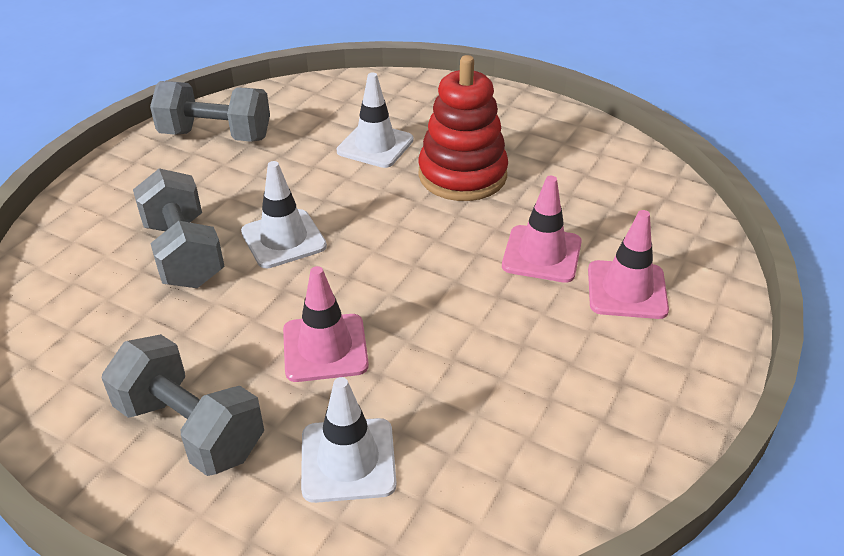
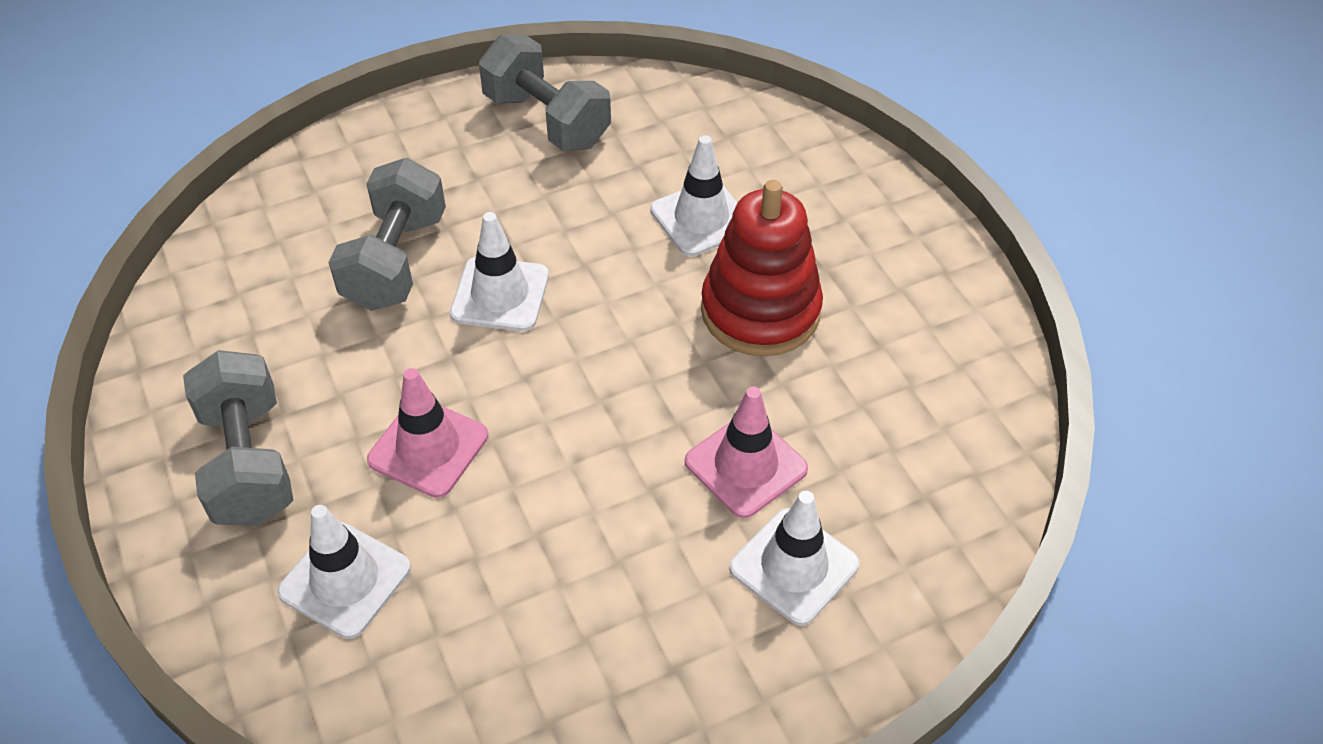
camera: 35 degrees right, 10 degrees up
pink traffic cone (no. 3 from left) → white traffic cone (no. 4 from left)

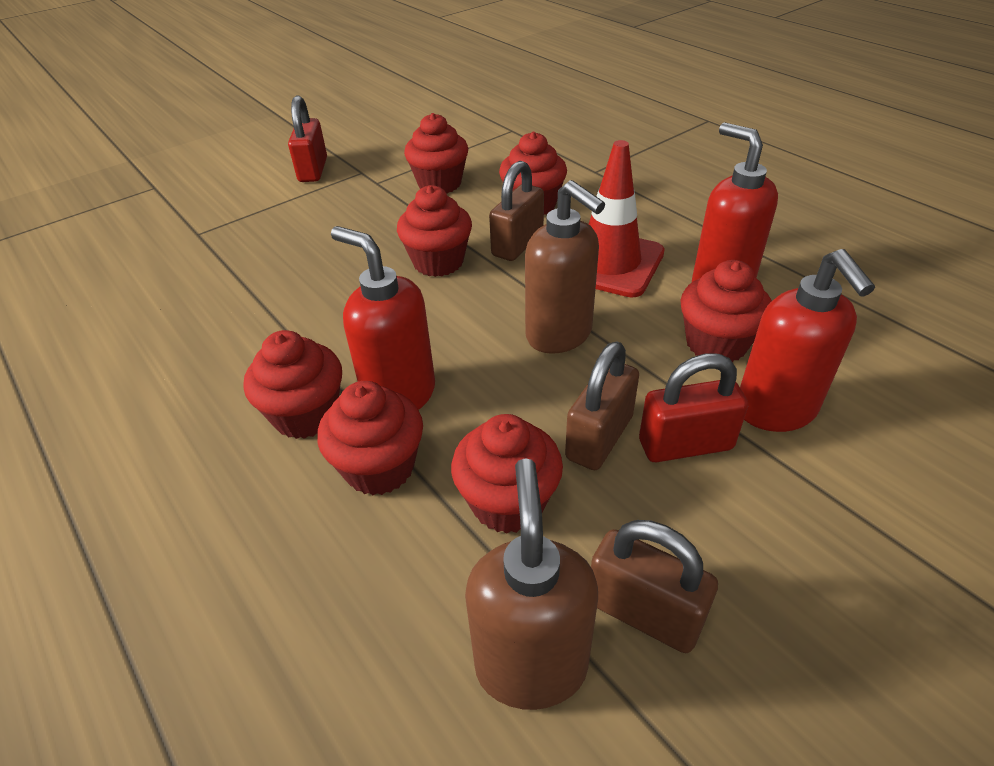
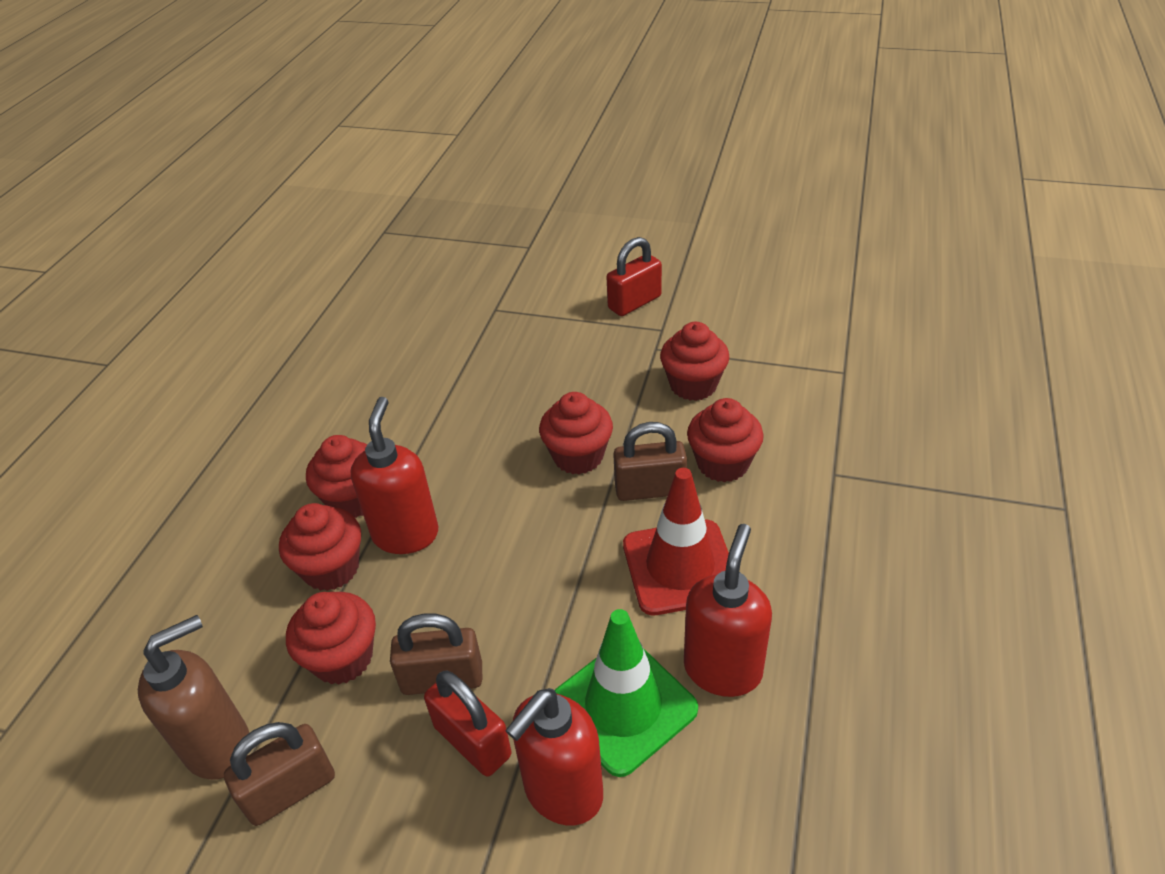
camera: 55 degrees right, 0 degrees up
brown soap dispenser (no. 2 from left) → -
red cupcake (no. 7 from left) → green traffic cone
brown padlock (no. 3 from left in the first image) → brown padlock (no. 1 from left), 60 degrees clockwise

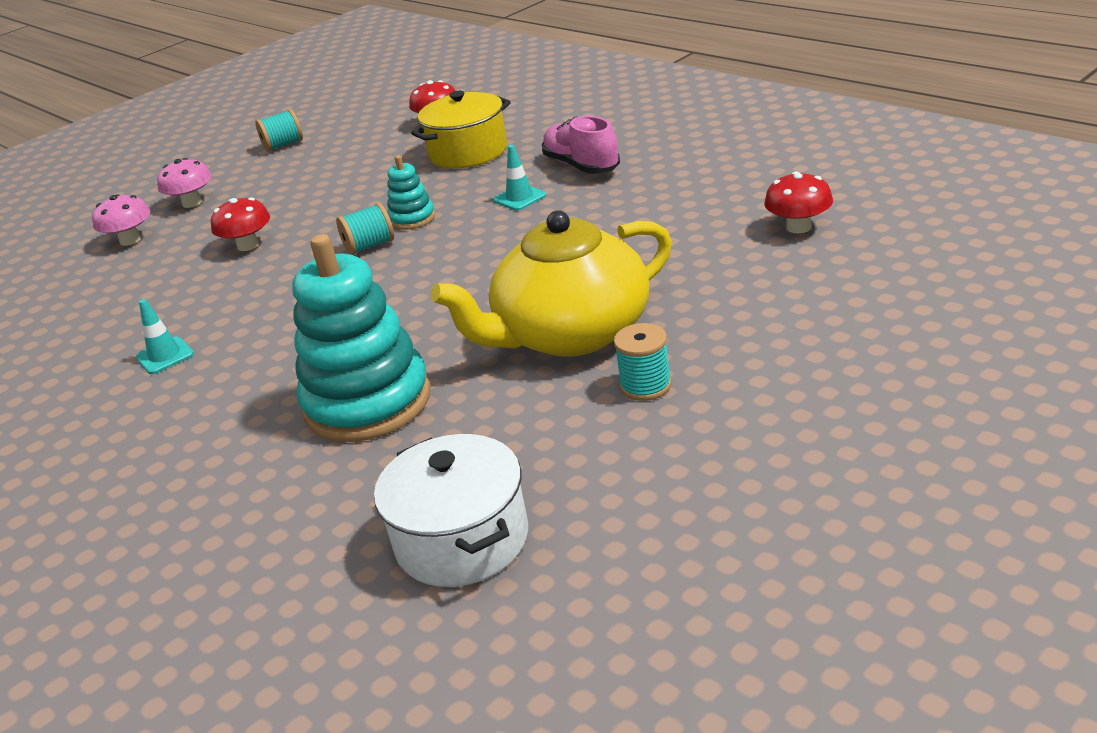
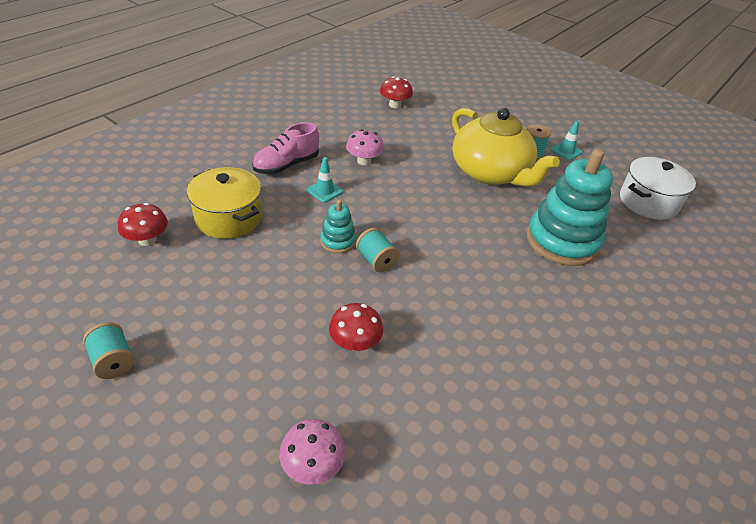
camera: 105 degrees left, 10 degrees up
turquoise traffic cone (no. 1 from left in the first image) → turquoise traffic cone (no. 2 from left), relocated
pink mushroom (no. 2 from left), relocated

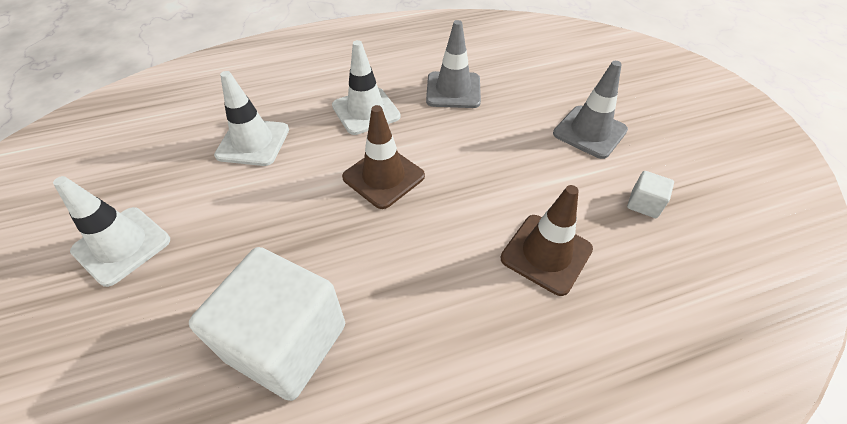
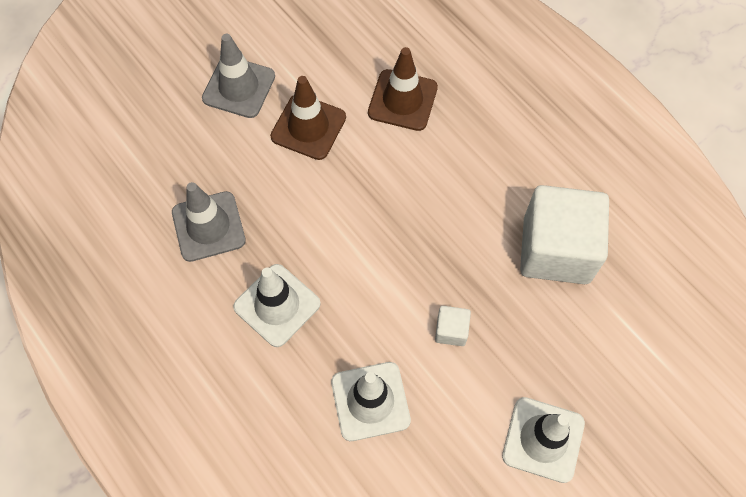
camera: 110 degrees left, 15 degrees up
brown traffic cone (no. 1 from left), relocated
white cube (no. 2 from left in the first image) → white cube (no. 1 from left), relocated

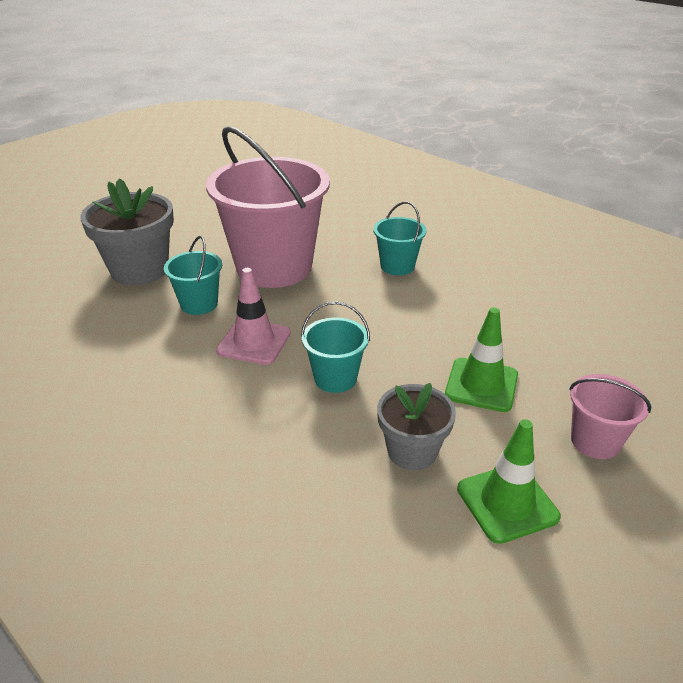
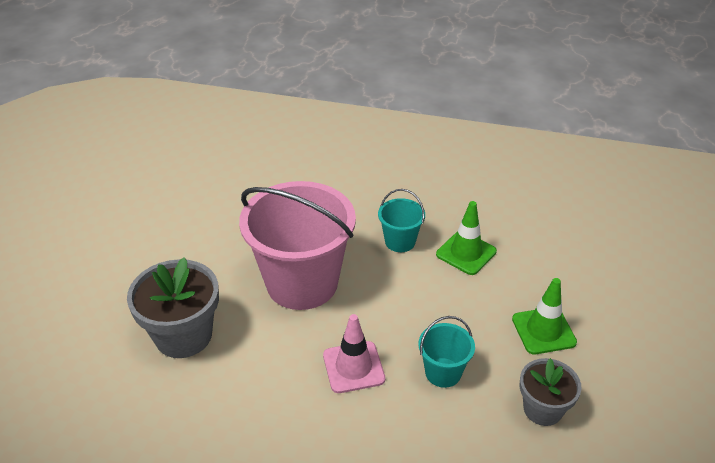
camera: 30 degrees left, 5 degrees up
turquoise bucket (no. 1 from left) → -
pink bucket (no. 2 from left) → -
green traffic cone (no. 2 from left in the first image) → green traffic cone (no. 1 from left), relocated

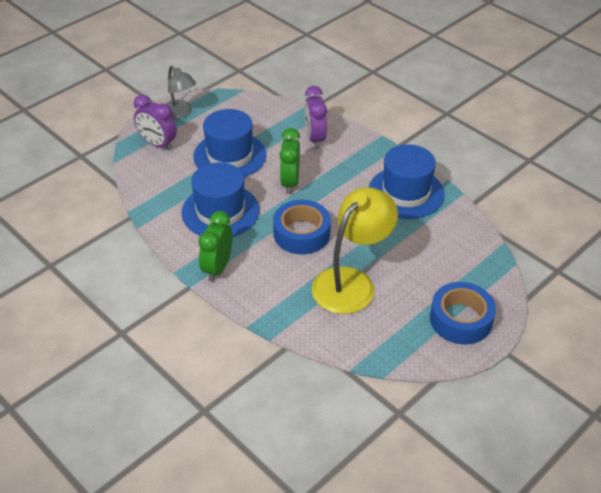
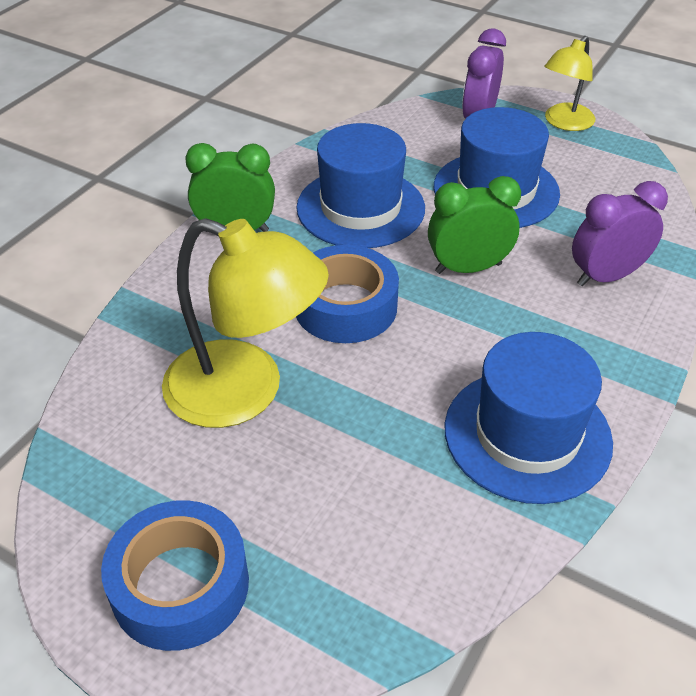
camera: 75 degrees right, 0 degrees up
grey lamp → yellow lamp (no. 2 from left)

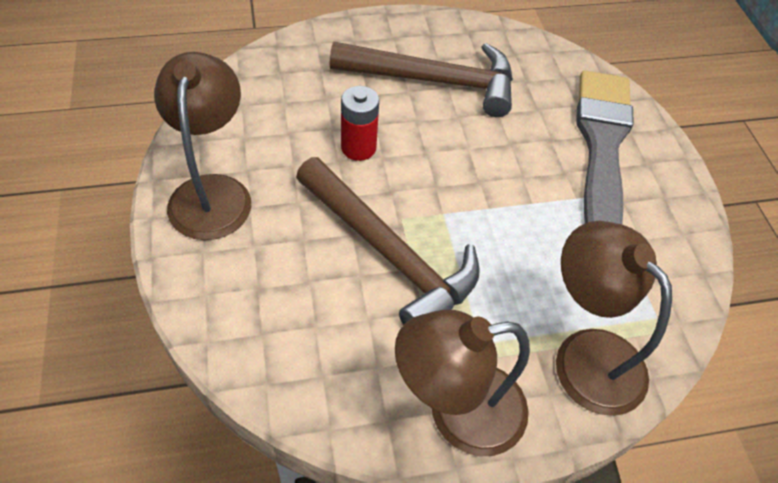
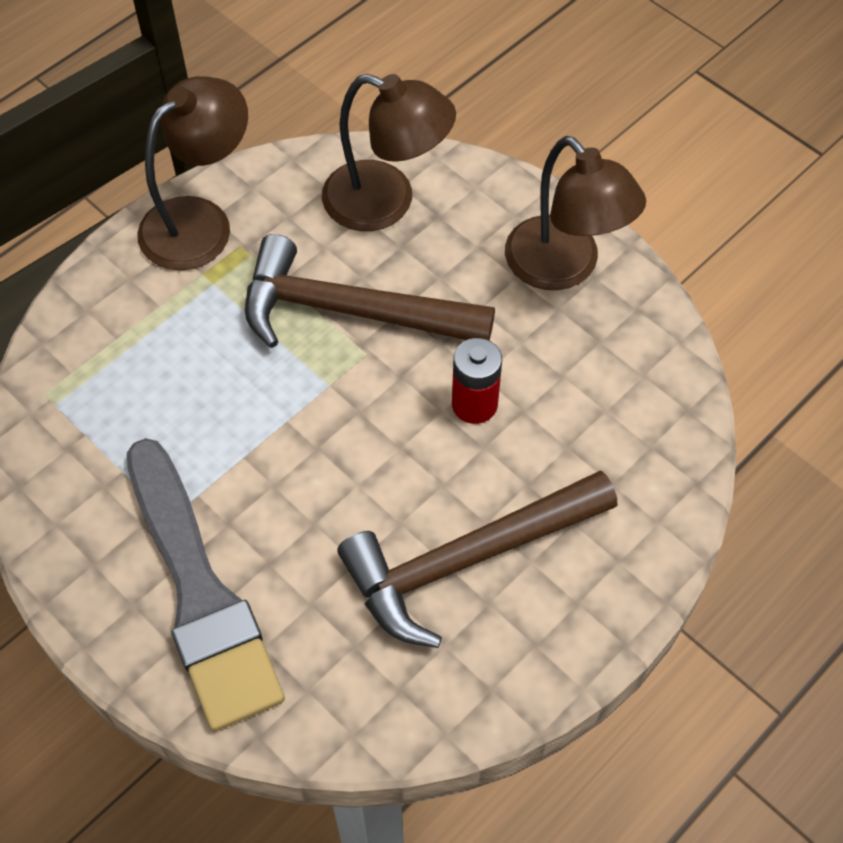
camera: 150 degrees right, 5 degrees up
brown lamp (no. 3 from left in the first image) → brown lamp (no. 2 from left), relocated

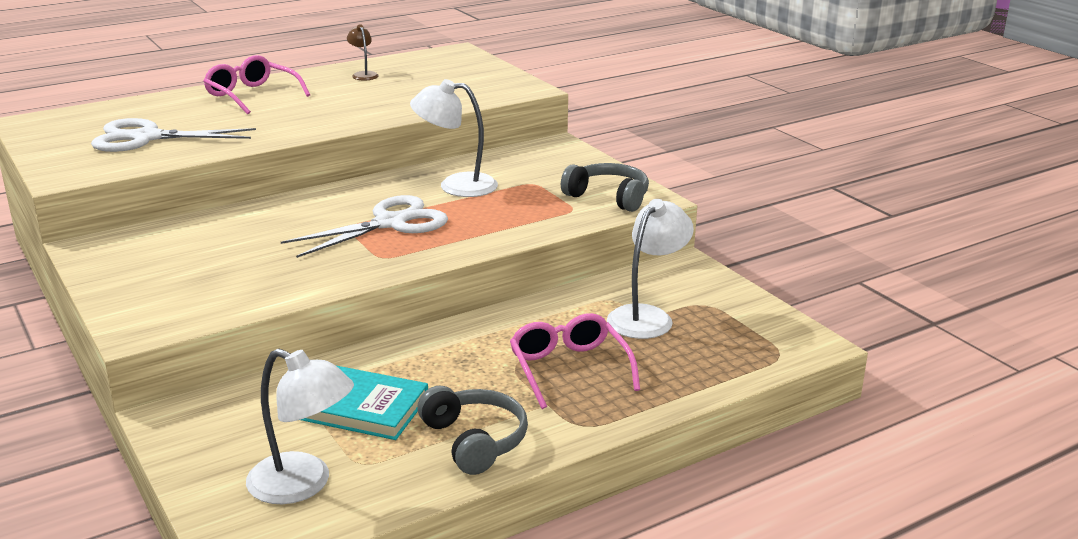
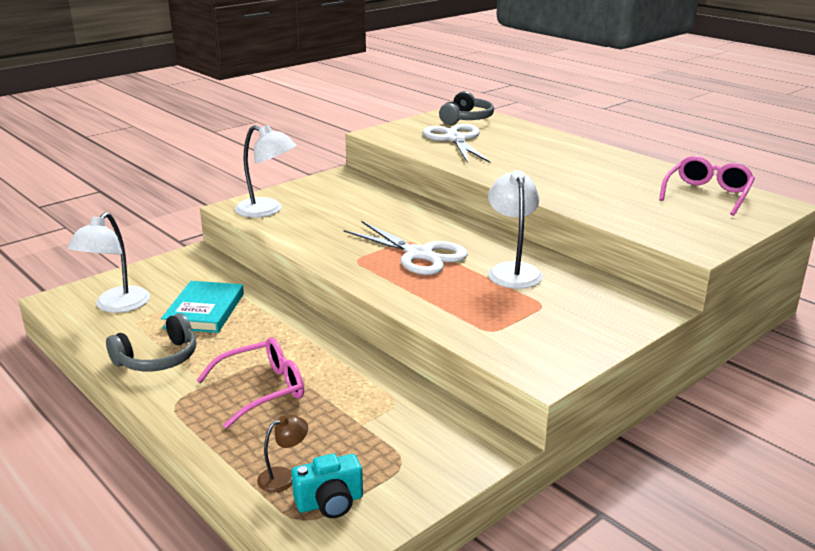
camera: 80 degrees right, 0 degrees up
- → turquoise camera
pink glasses (no. 1 from left in the first image) → pink glasses (no. 2 from left), relocated
brown lamp, relocated
grey headphones (no. 2 from left), relocated
white lamp (no. 3 from left in the first image) → white lamp (no. 2 from left), relocated

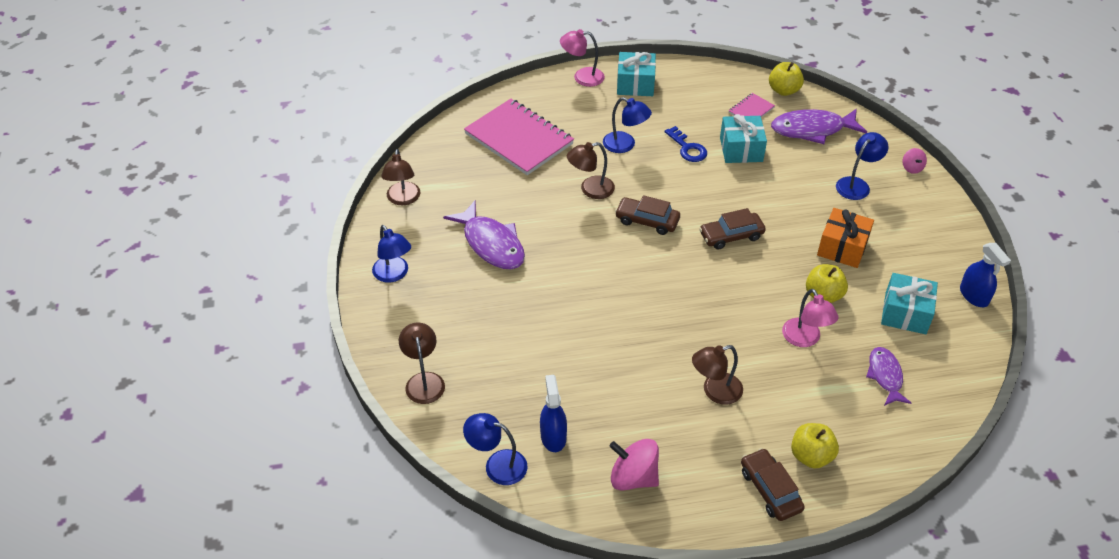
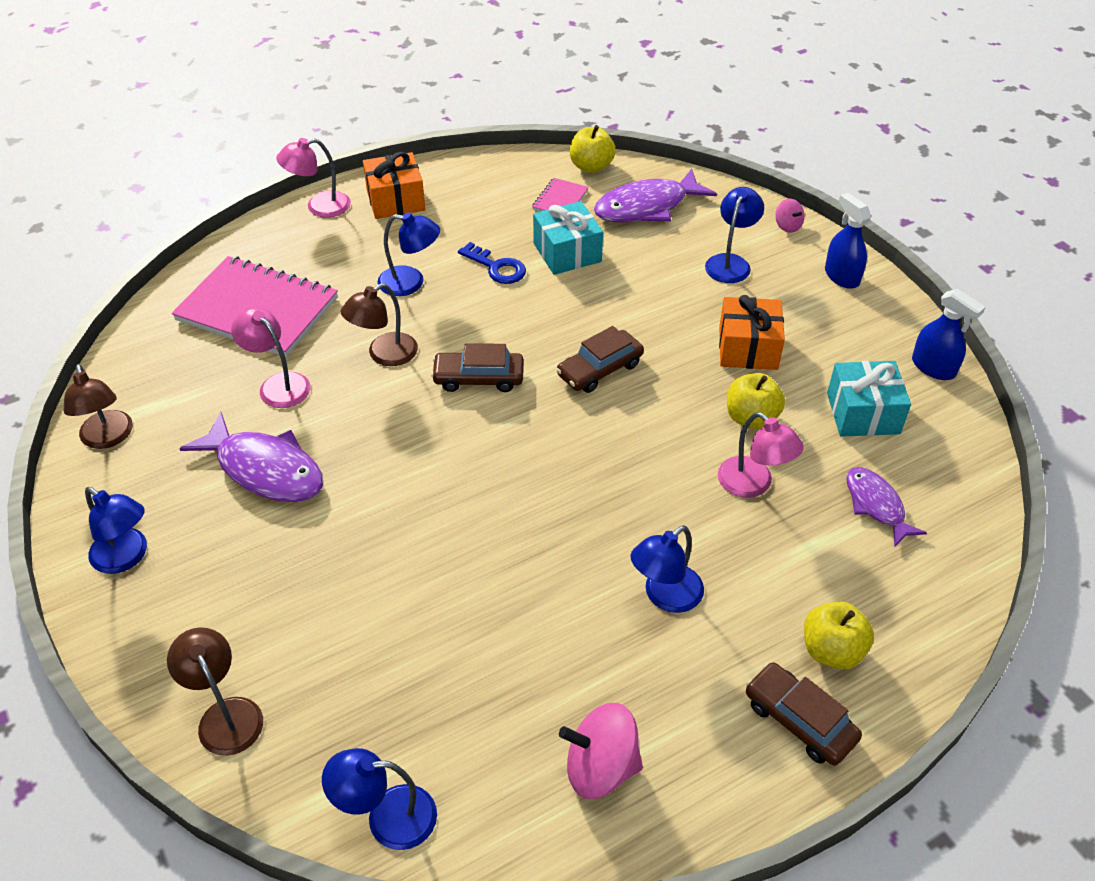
camera: 20 degrees left, 0 degrees up
- → pink lamp (no. 1 from left)
blue spray bottle (no. 1 from left), relocated
turquoise gift (no. 1 from left) → orange gift (no. 1 from left)
brown lamp (no. 4 from left) → blue lamp (no. 4 from left)

